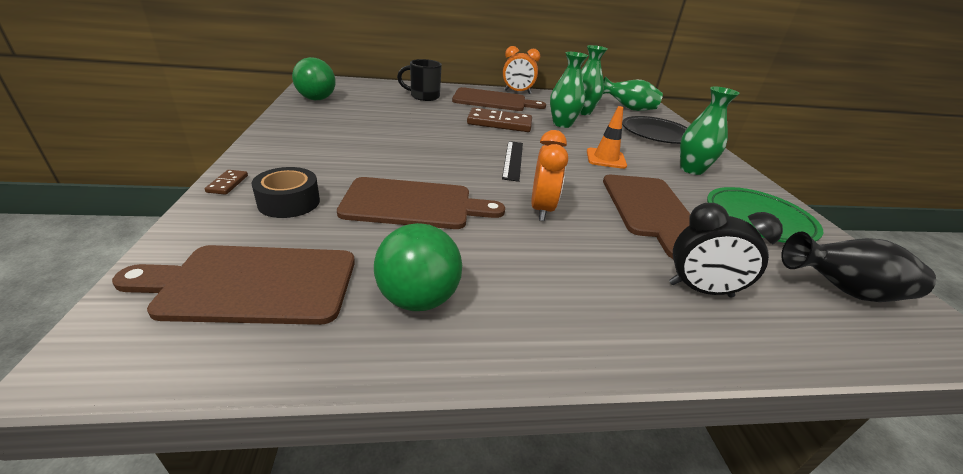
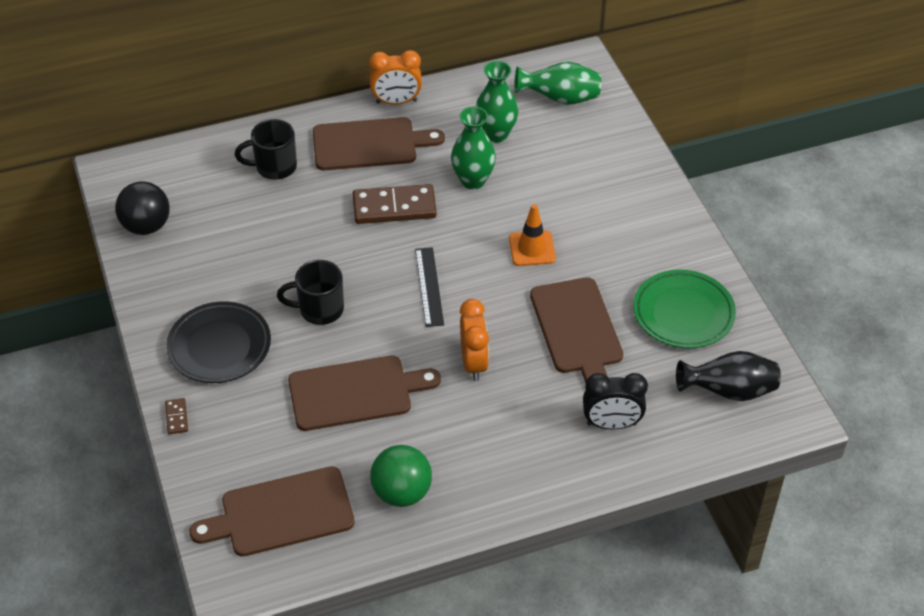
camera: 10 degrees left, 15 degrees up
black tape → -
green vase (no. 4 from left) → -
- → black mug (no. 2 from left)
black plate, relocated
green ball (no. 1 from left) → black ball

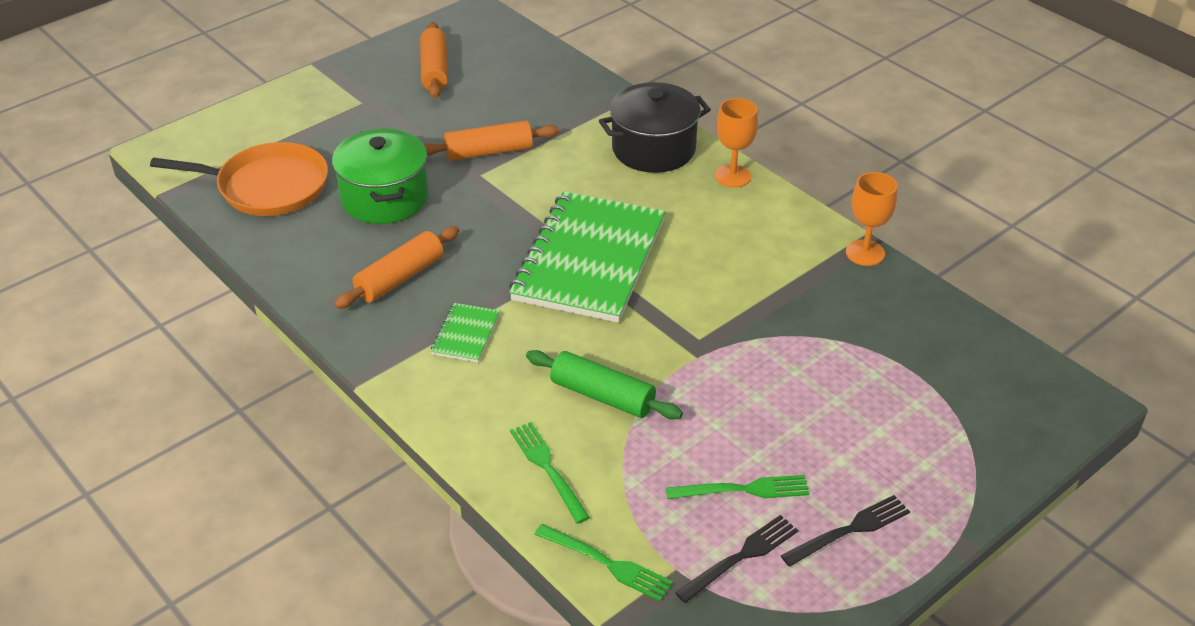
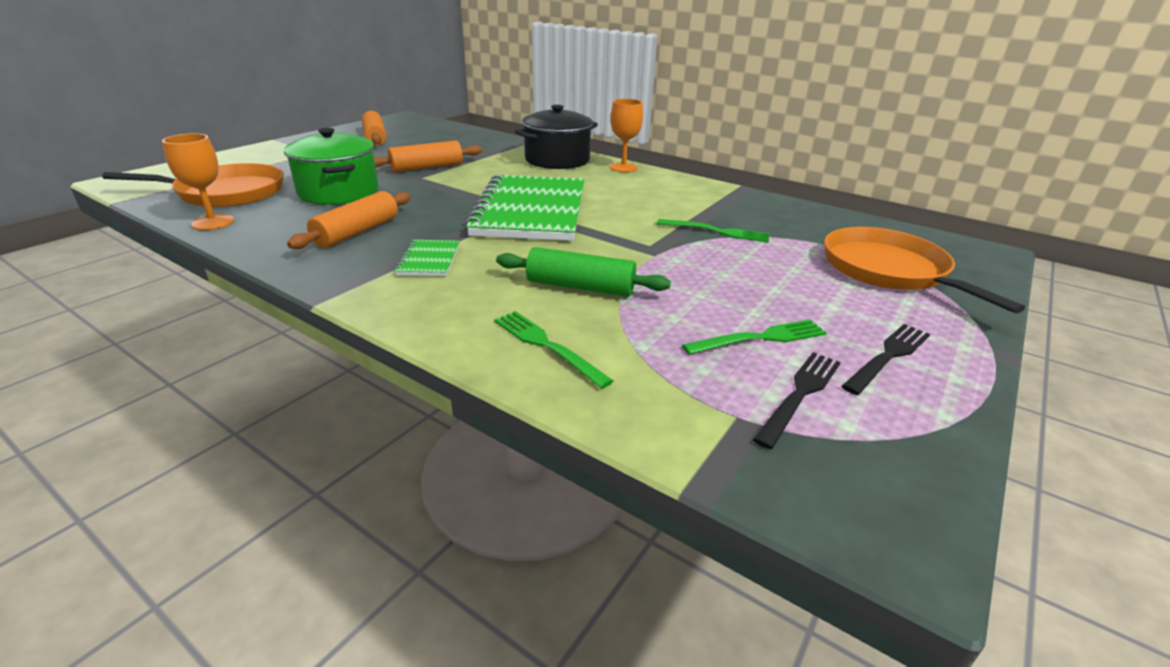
camera: 15 degrees left, 10 degrees down
- → orange pan (no. 2 from left)
green fork (no. 2 from left), relocated
orange goblet (no. 2 from left in the first image) → orange goblet (no. 1 from left), relocated

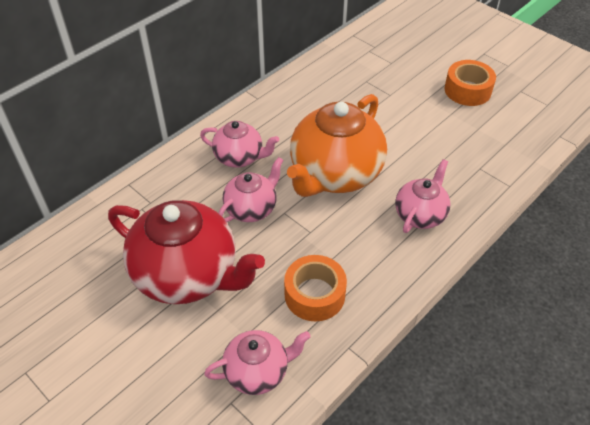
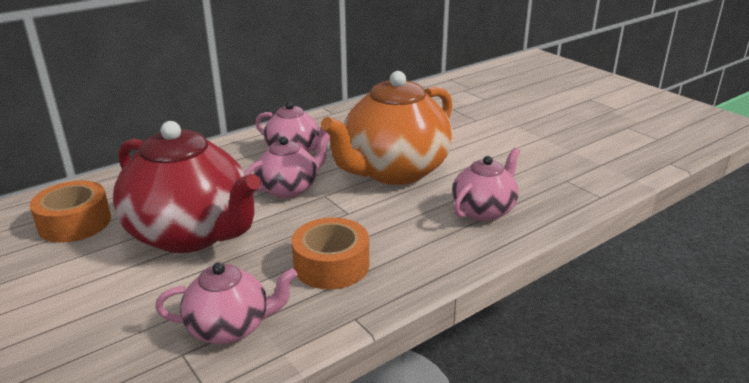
camera: 10 degrees right, 20 degrees down
orange tape (no. 2 from left in the first image) → orange tape (no. 1 from left), relocated

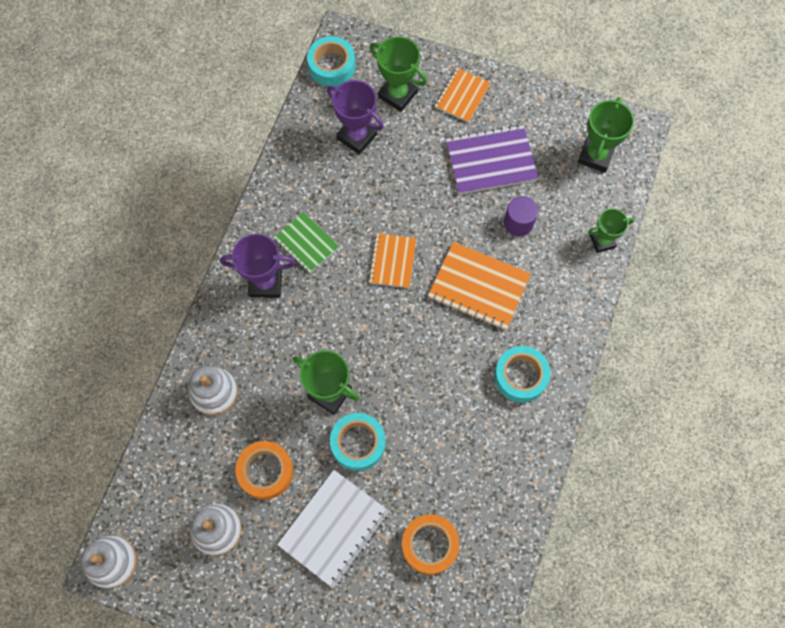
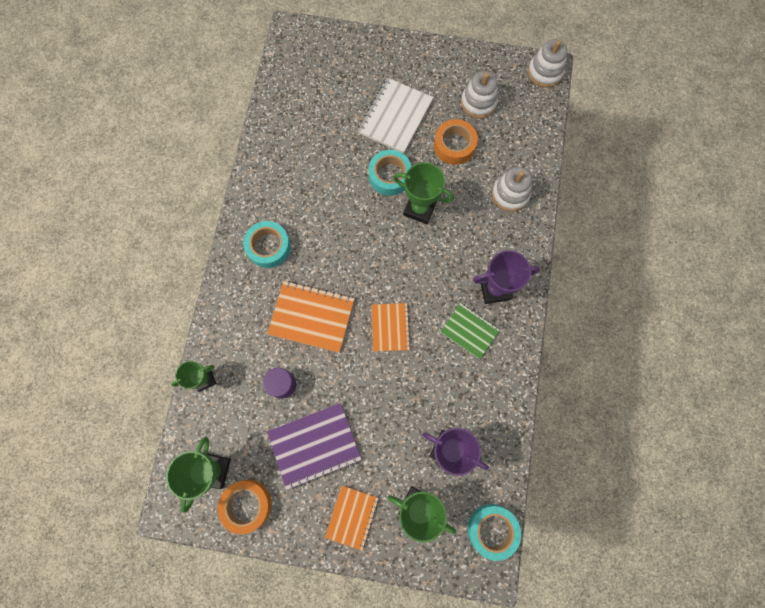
camera: 170 degrees right, 5 degrees up
orange tape (no. 2 from left in the first image) → orange tape (no. 1 from left), relocated

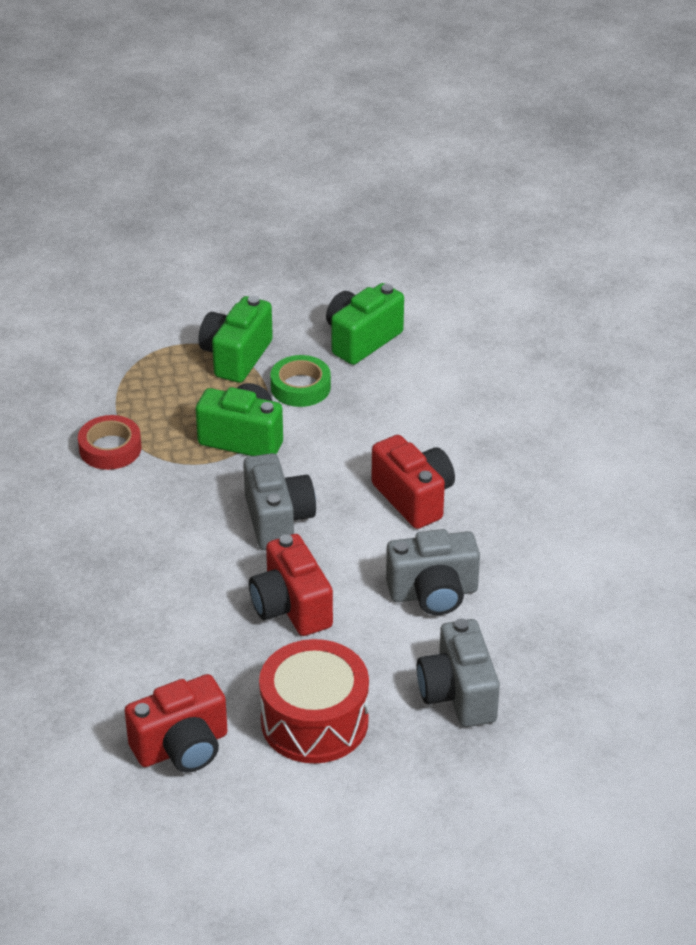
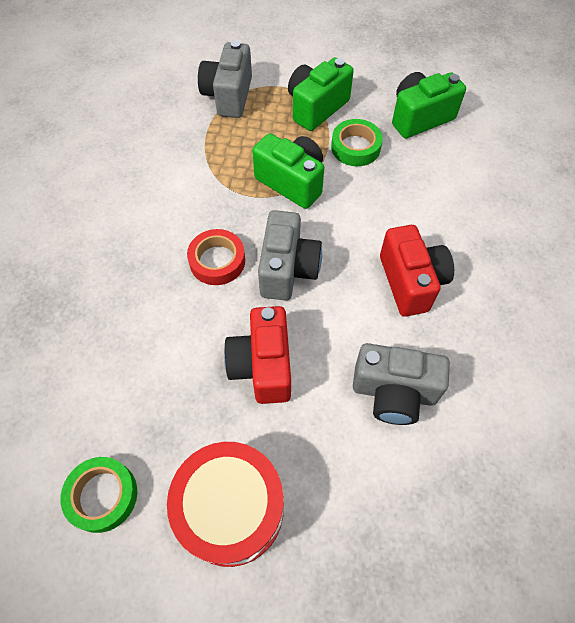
camera: 20 degrees right, 20 degrees up
red tape, relocated
grey camera (no. 3 from left in the first image) → grey camera (no. 1 from left), relocated
red camera (no. 1 from left) → green tape (no. 1 from left)

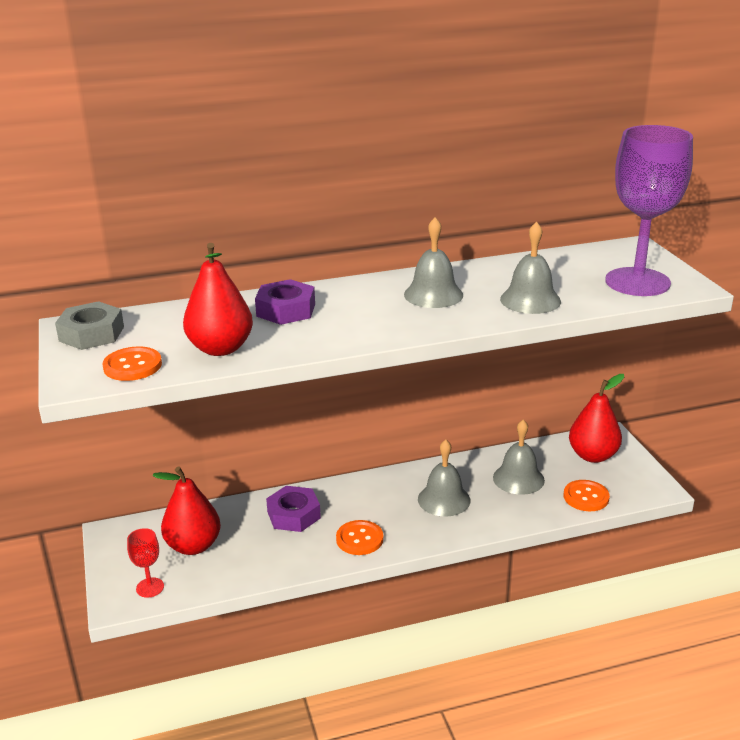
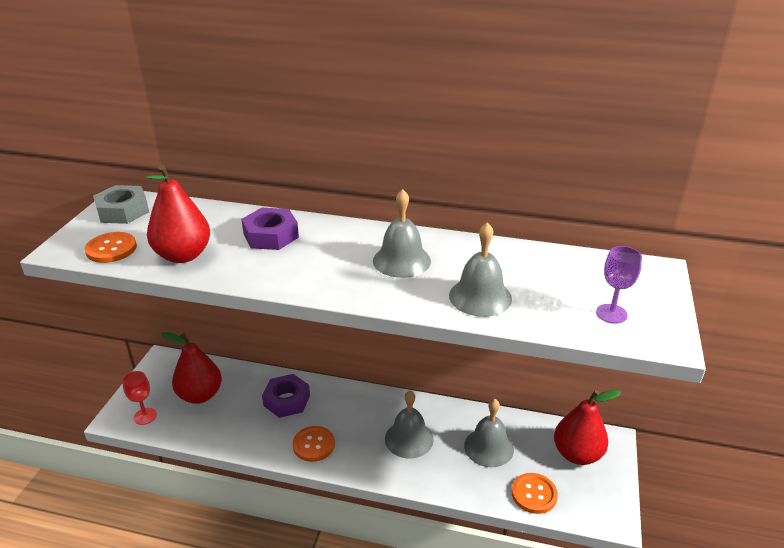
camera: 30 degrees right, 5 degrees up
purple goblet, x0.43

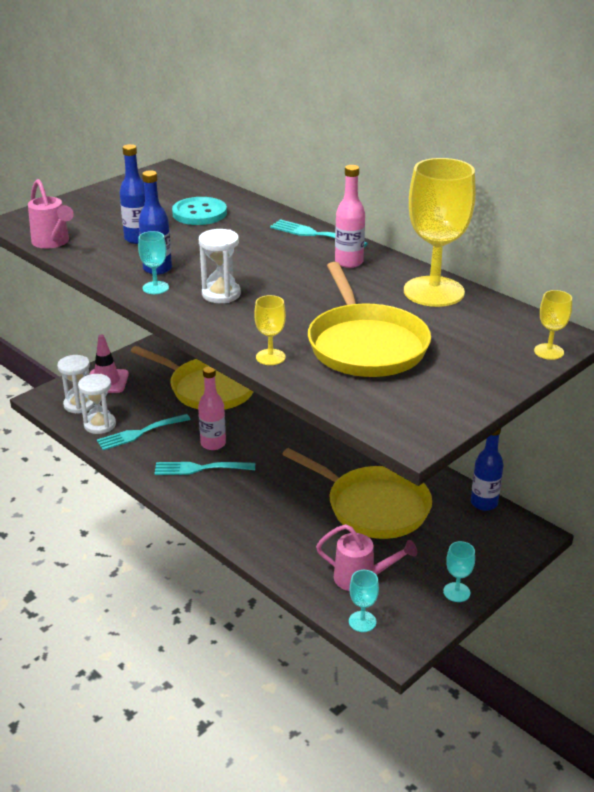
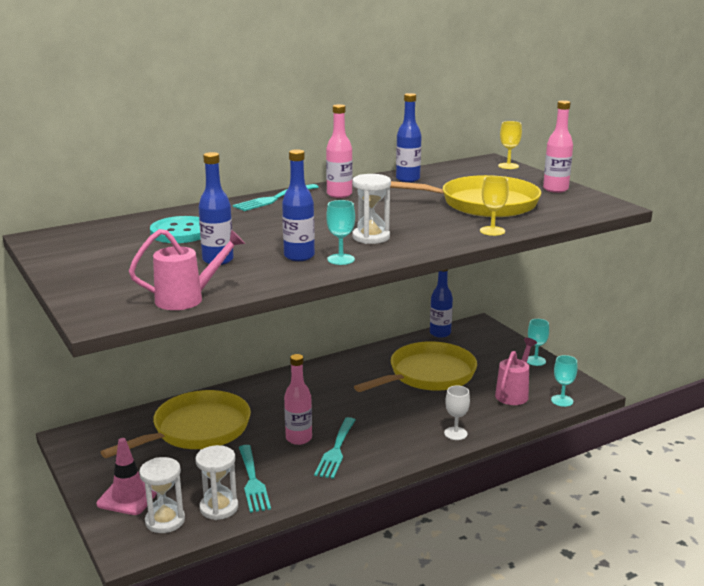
camera: 75 degrees left, 10 degrees down
- → white goblet
- → pink bottle (no. 3 from left)
yellow goblet (no. 2 from left) → blue bottle (no. 3 from left)

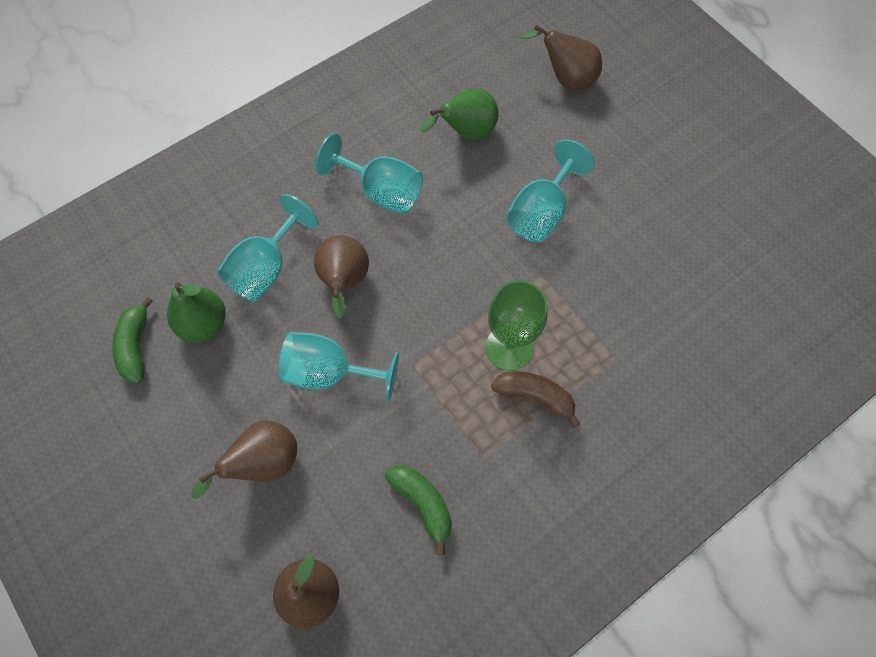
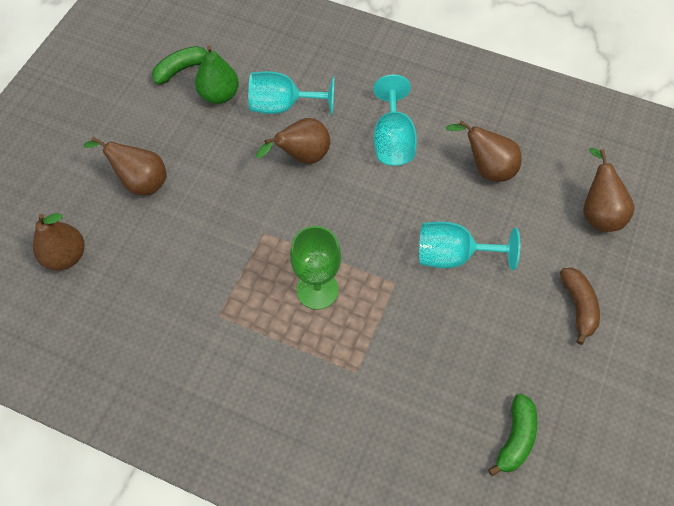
camera: 60 degrees right, 5 degrees down
turquoise goblet (no. 2 from left) → -
green banana (no. 2 from left), relocated
brown banana, relocated
green pear (no. 2 from left) → brown pear (no. 4 from left)

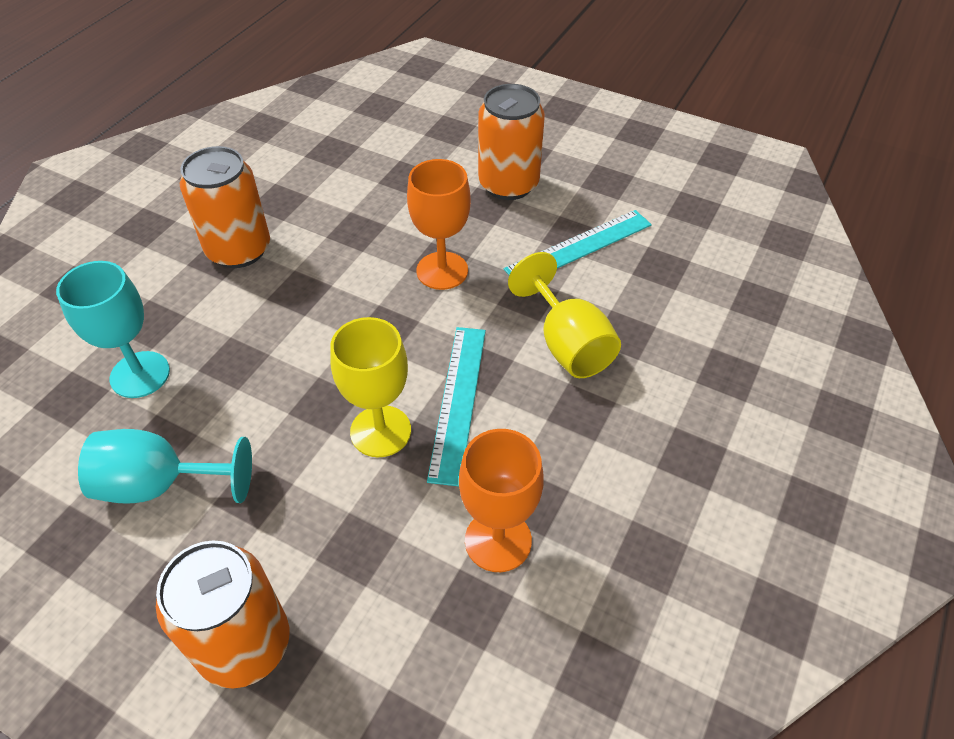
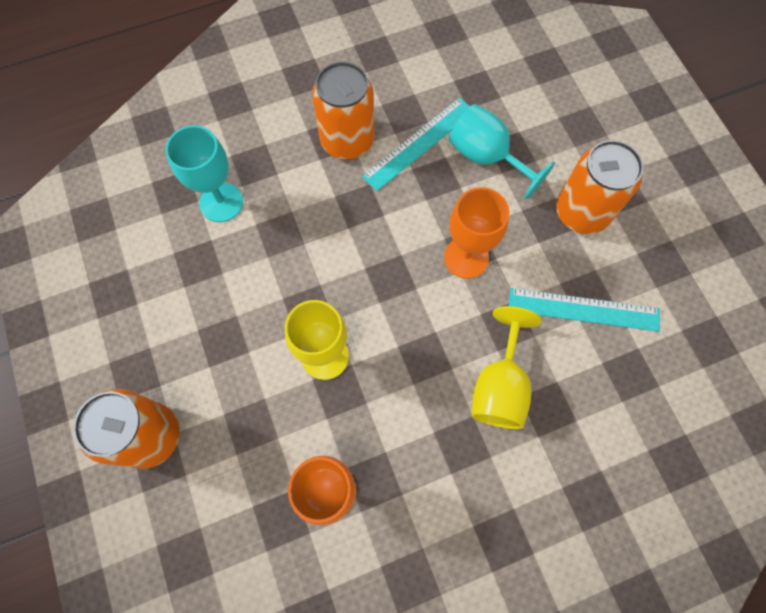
camera: 40 degrees right, 20 degrees up
turquoise goblet (no. 2 from left), relocated
turquoise ruler (no. 1 from left), relocated

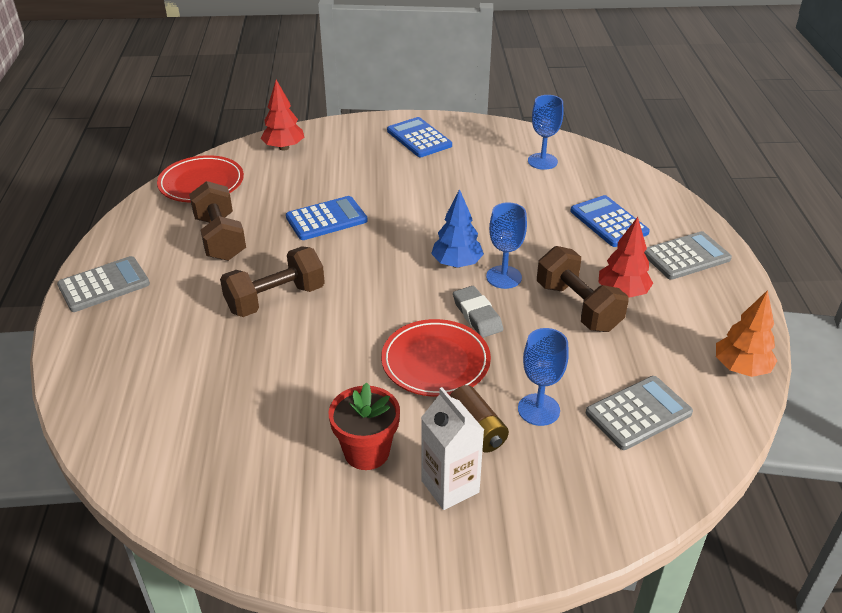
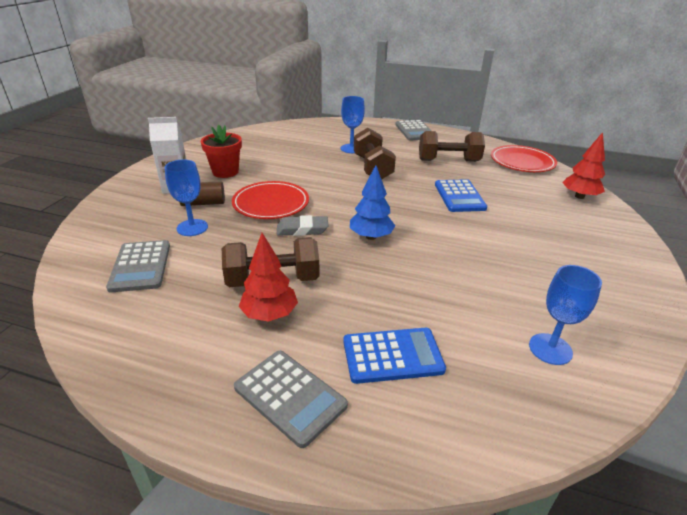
camera: 110 degrees right, 5 degrees down
blue calculator (no. 2 from left) → -
orange tree → -
blue goblet (no. 1 from left in the first image) → blue goblet (no. 2 from left), relocated
grey calculator (no. 3 from left in the first image) → grey calculator (no. 2 from left), 45 degrees counterclockwise

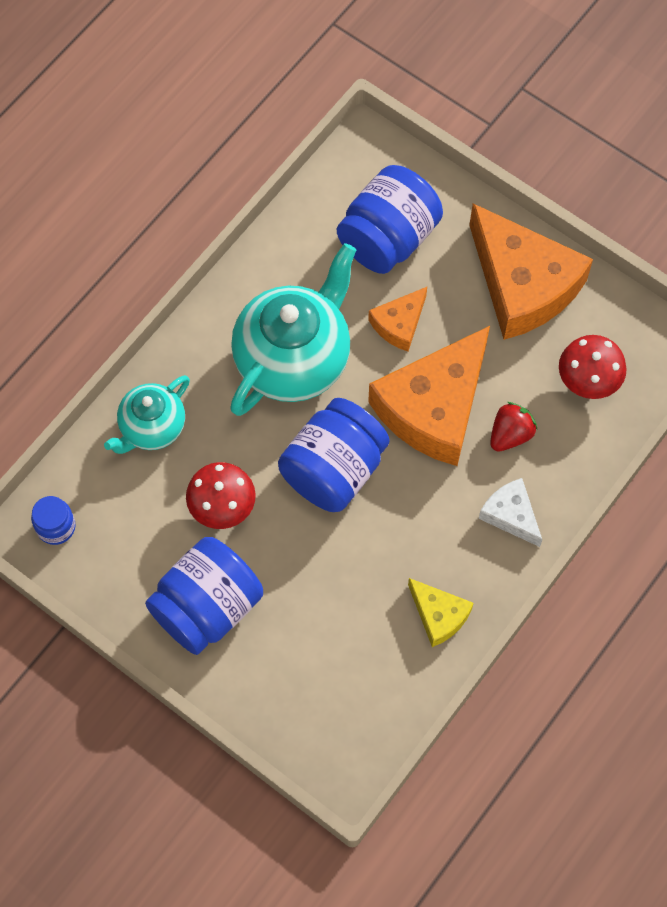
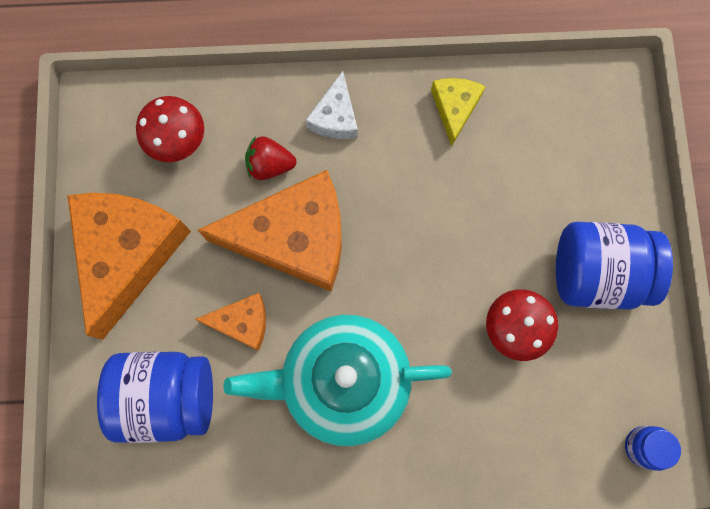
camera: 130 degrees left, 10 degrees up
turquoise teapot (no. 1 from left) → -
blue jar (no. 3 from left) → -

